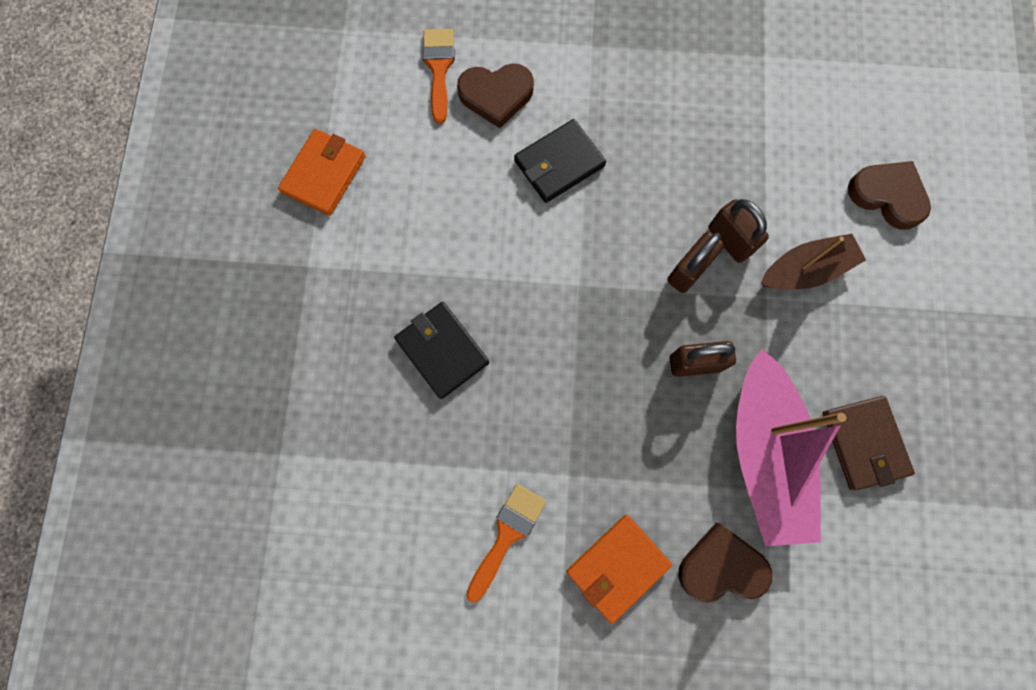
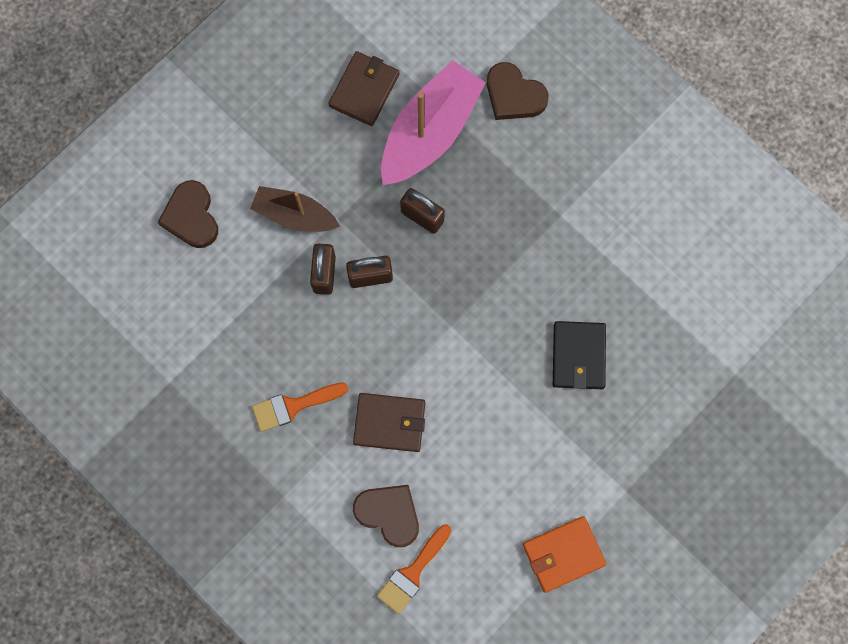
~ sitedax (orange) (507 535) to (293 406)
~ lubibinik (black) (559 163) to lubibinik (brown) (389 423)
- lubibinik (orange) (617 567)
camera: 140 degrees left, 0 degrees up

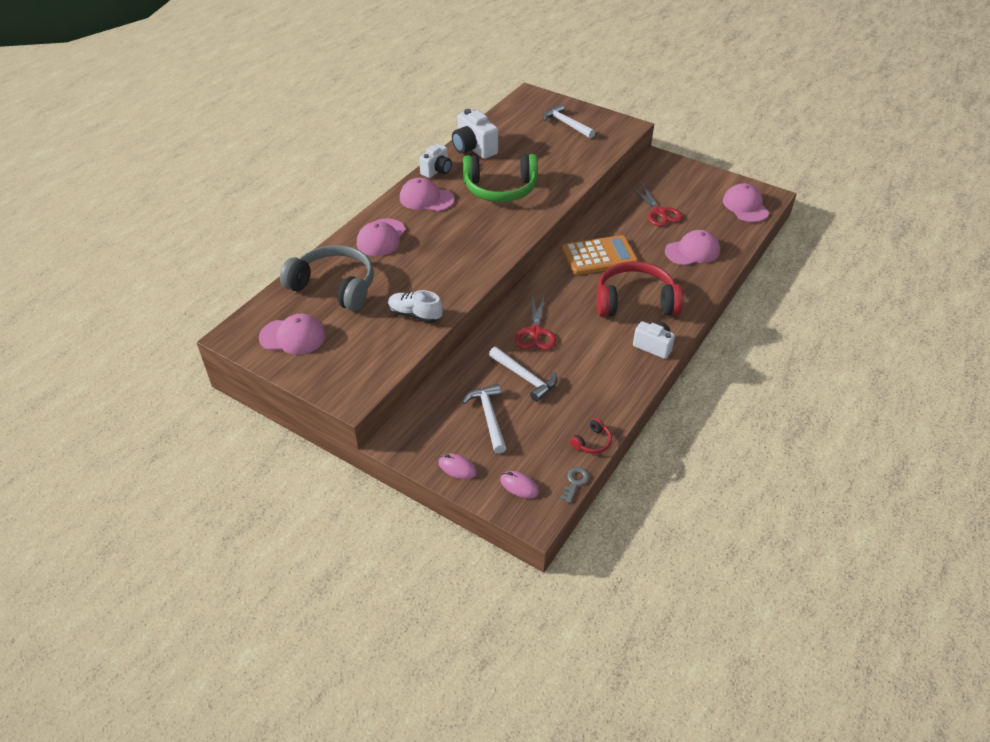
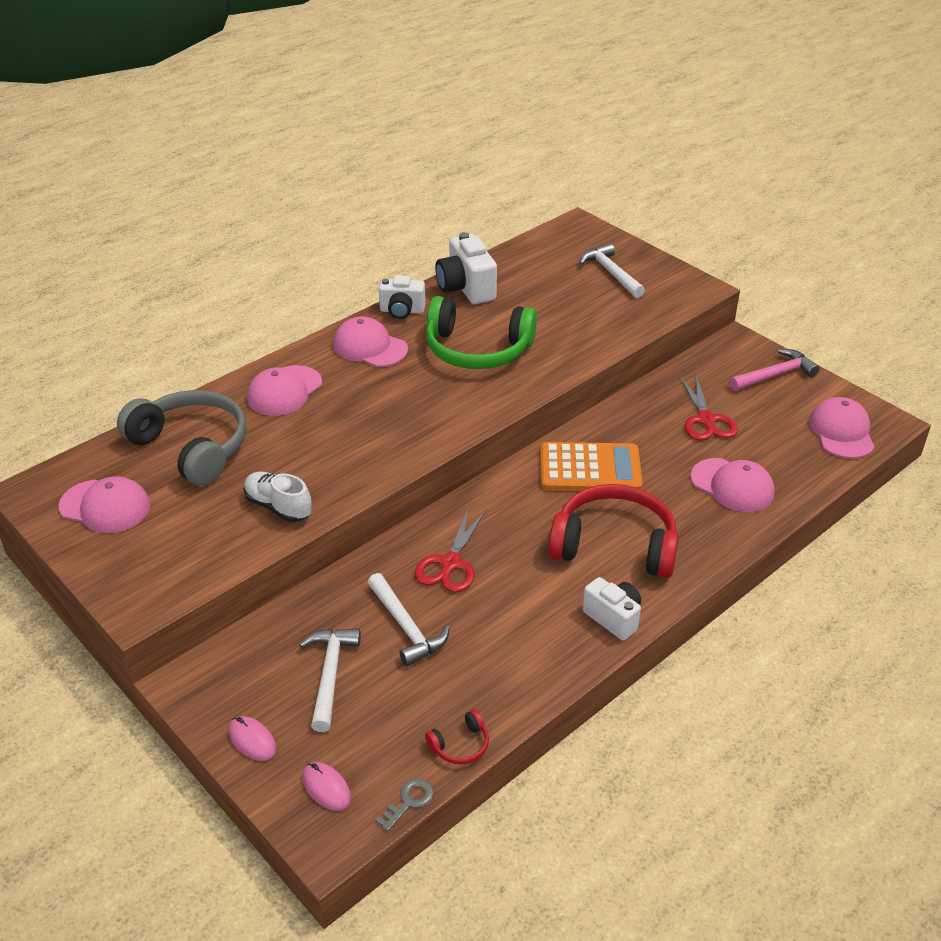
~ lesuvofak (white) (437 171) = (402 311) 45 degrees clockwise
~ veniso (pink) (692 251) = (732 485) 45 degrees clockwise
+ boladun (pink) (775 375)
camera: 15 degrees right, 5 degrees down

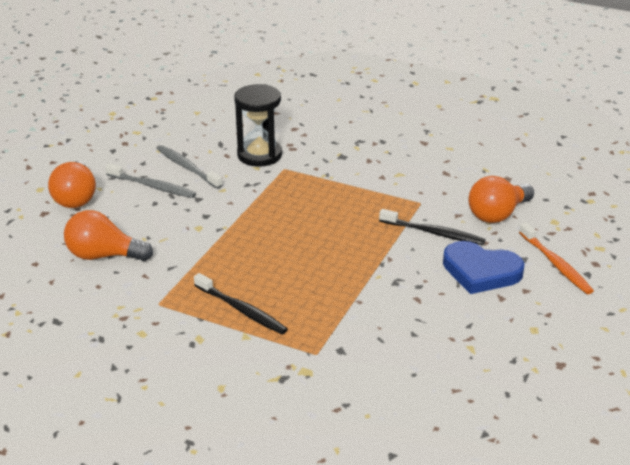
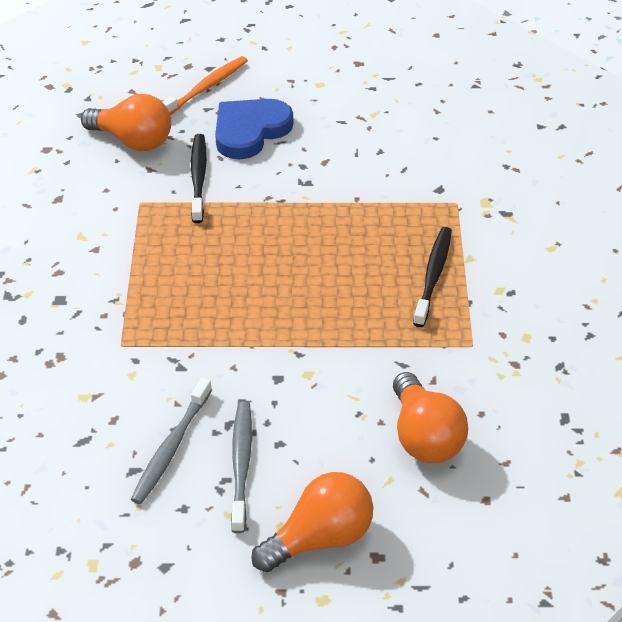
- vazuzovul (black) (259 155)
~ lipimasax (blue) (481 271) = (250 131) 135 degrees counterclockwise
camera: 115 degrees left, 10 degrees up

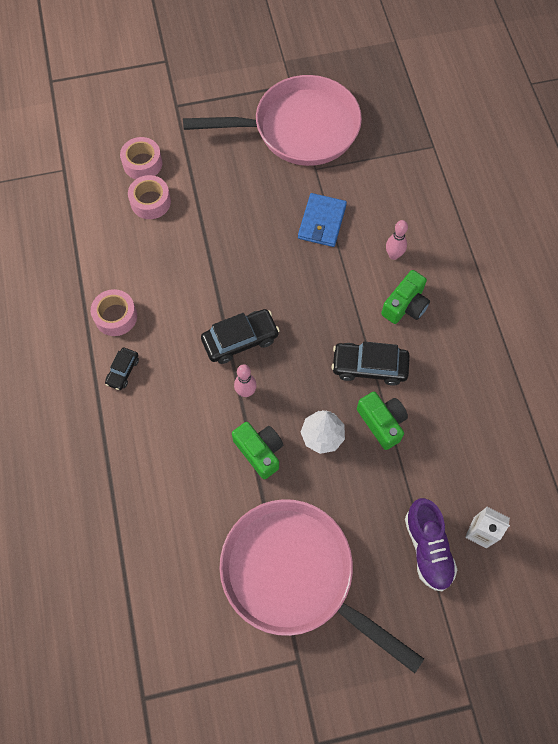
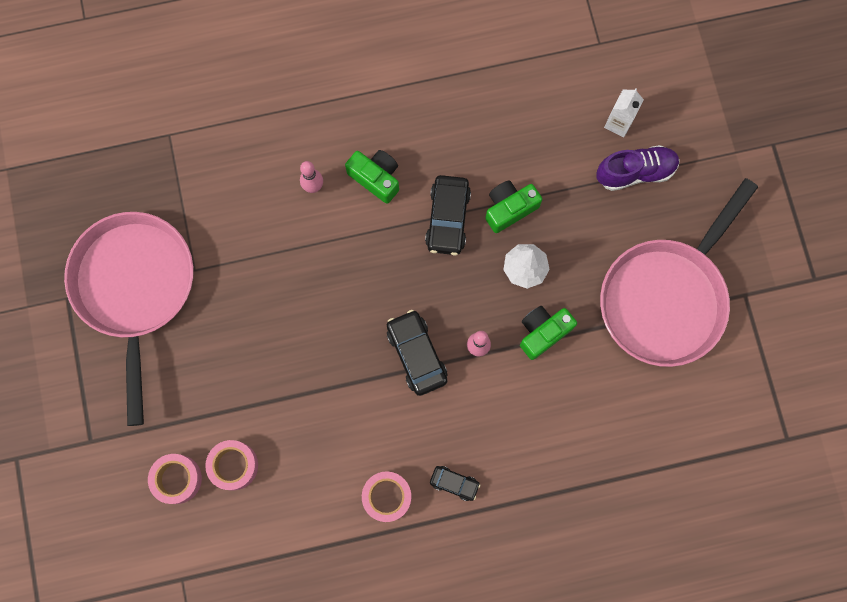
- lubibinik (blue) (322 222)
camera: 90 degrees left, 10 degrees up

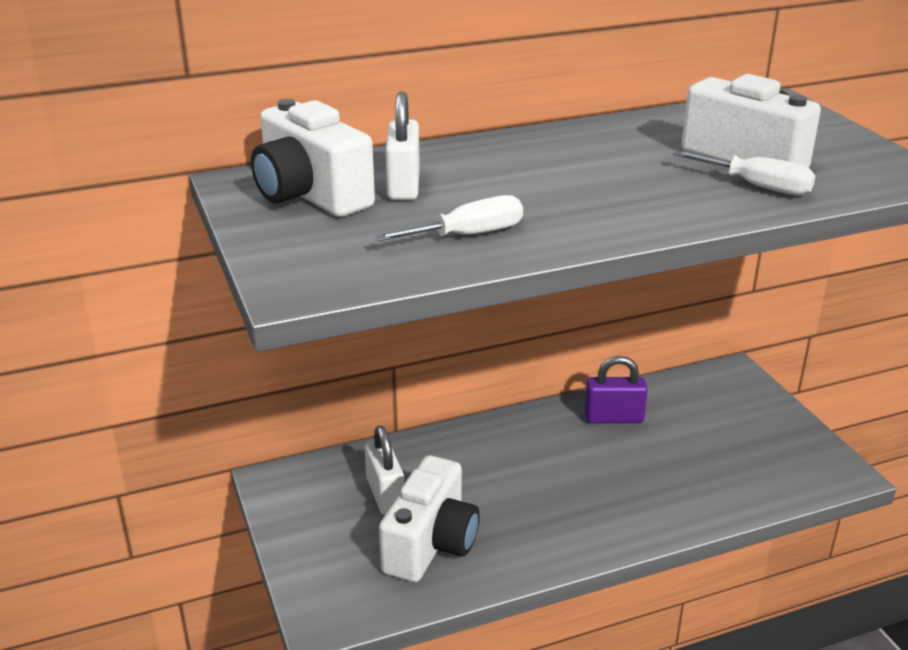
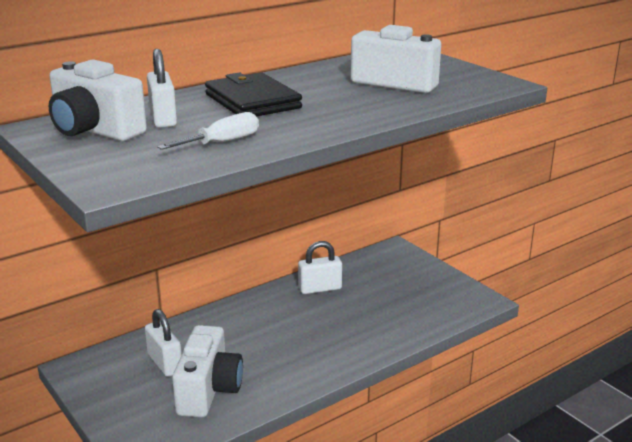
~ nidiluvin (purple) (613 418) to nidiluvin (white) (320 288)
- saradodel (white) (757 186)
+ lubibinik (black) (252 101)
camera: 15 degrees left, 5 degrees down

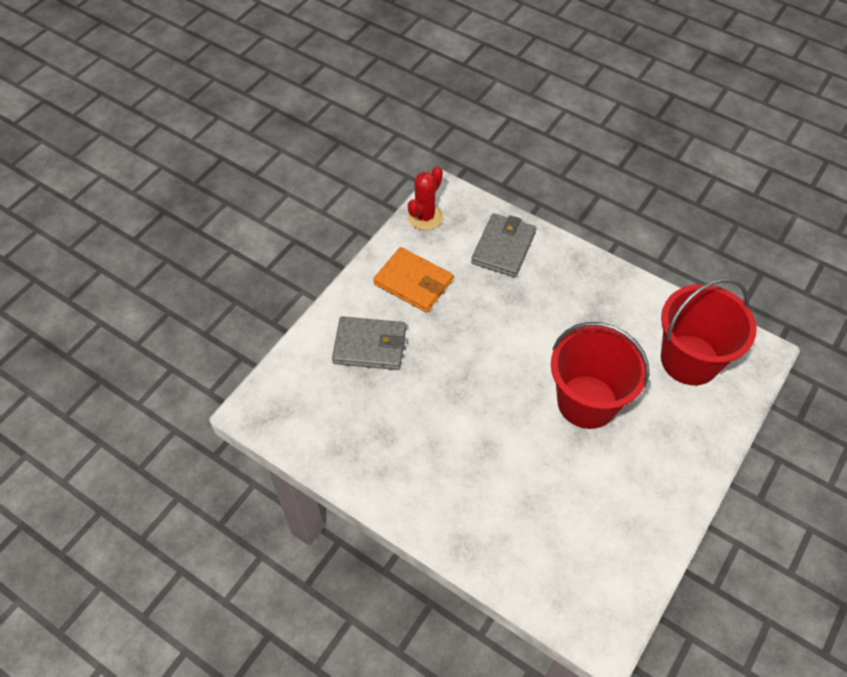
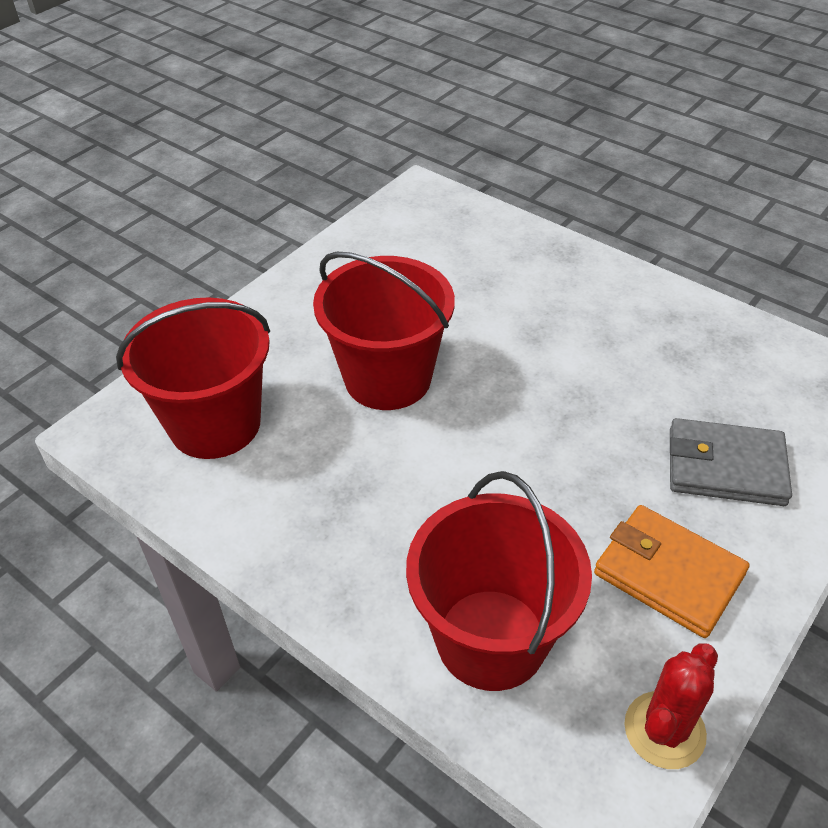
~ lubibinik (grey) (503 248) to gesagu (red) (491 639)
camera: 175 degrees left, 10 degrees down

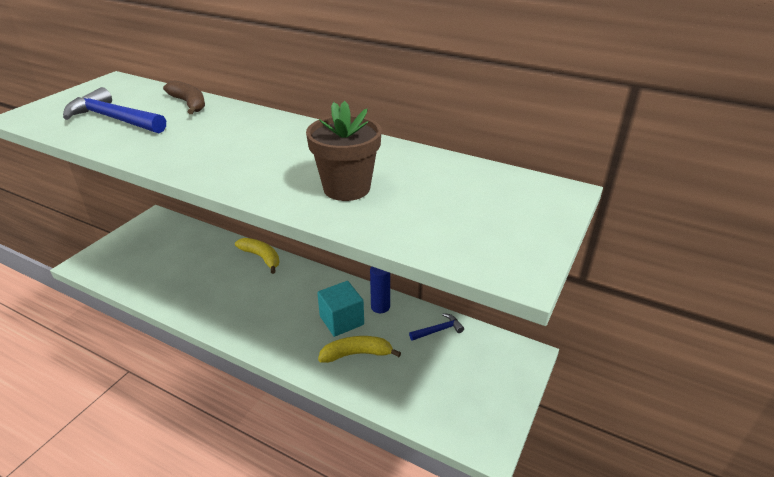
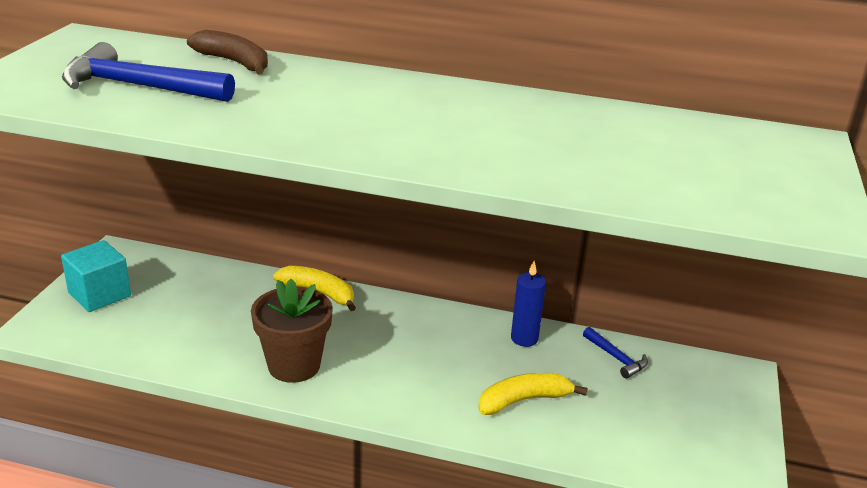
~ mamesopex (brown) (346 188) to (294 365)
~ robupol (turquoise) (341 320) to (99 294)
~ boladun (blue) (438 330) = (616 358) 90 degrees clockwise
camera: 15 degrees left, 5 degrees down

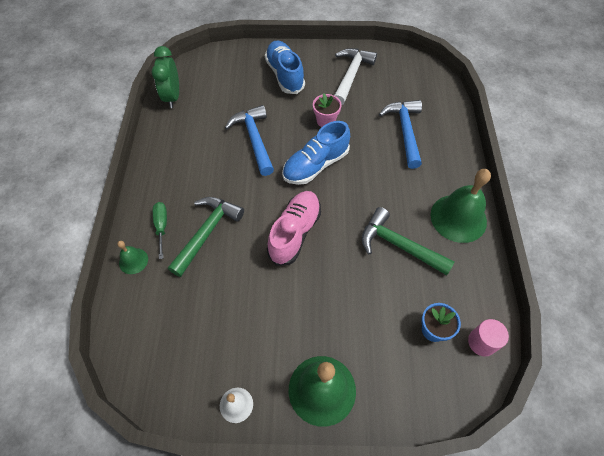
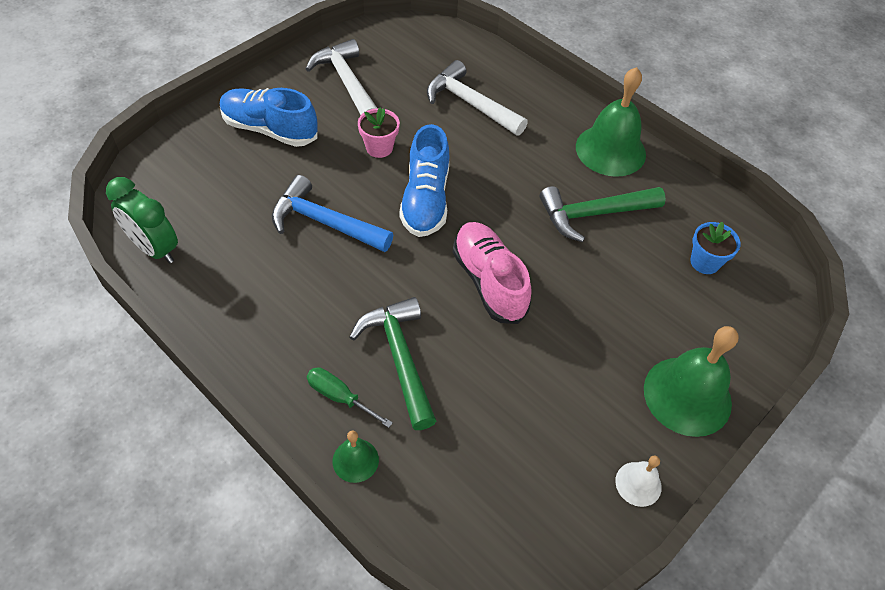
~ boladun (blue) (405 131) to boladun (white) (470 103)
- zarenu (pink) (482 342)
camera: 50 degrees left, 5 degrees down

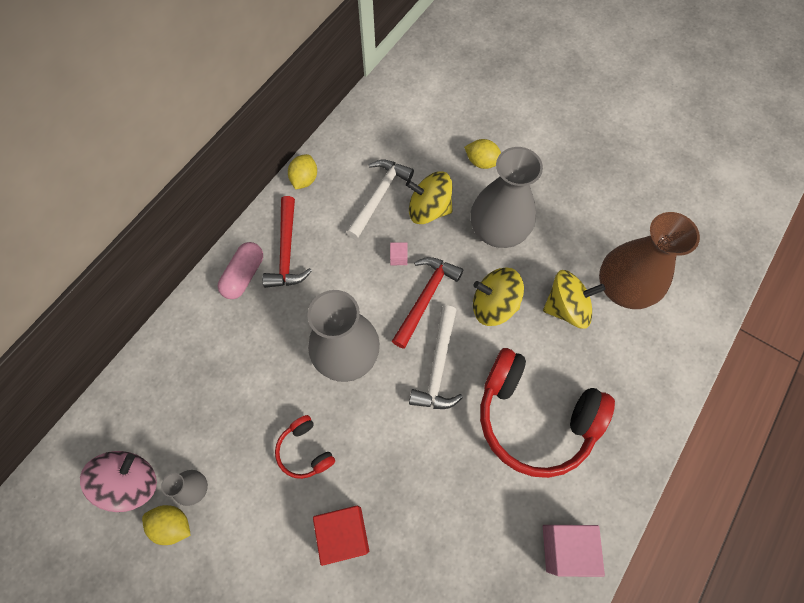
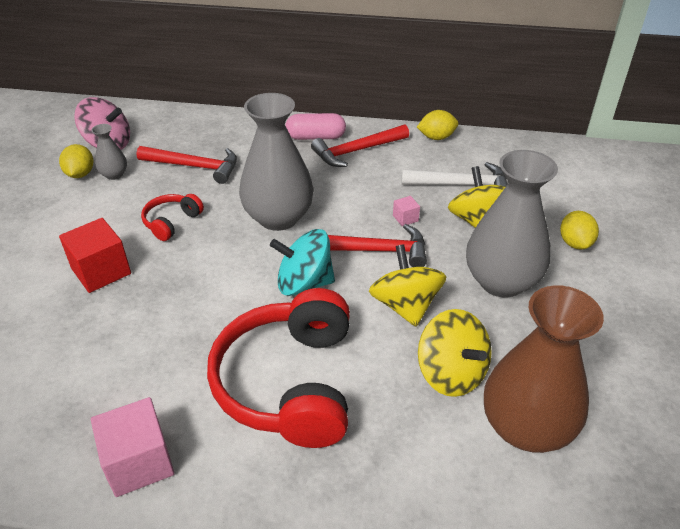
~ boladun (white) (438 366) to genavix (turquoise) (304 283)
+ boladun (red) (195 167)
camera: 65 degrees right, 25 degrees down

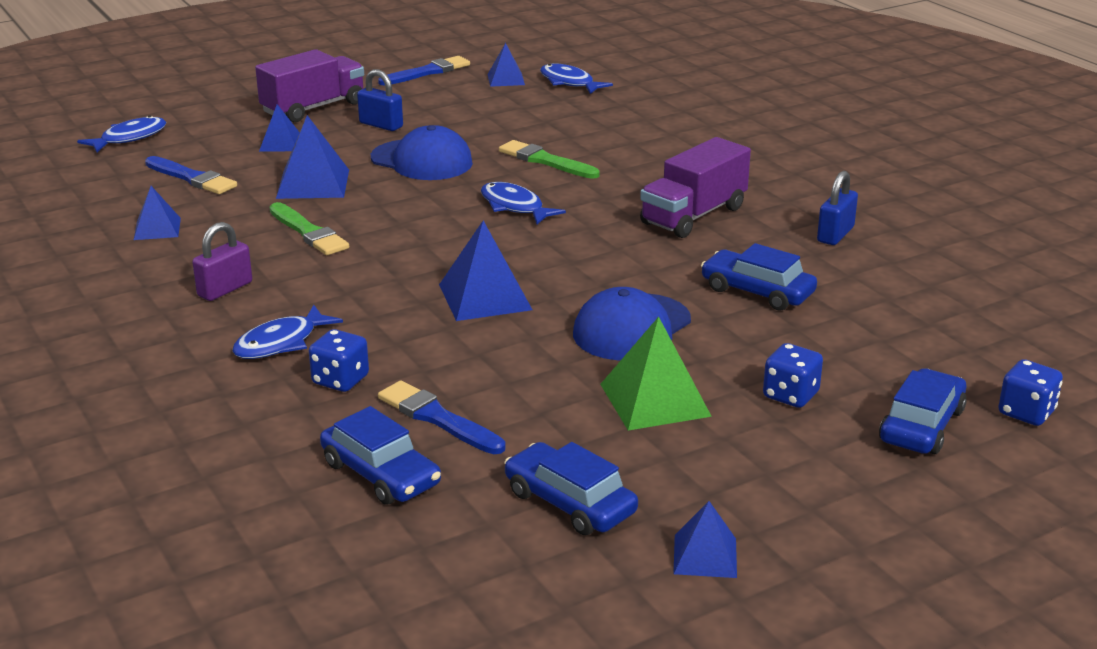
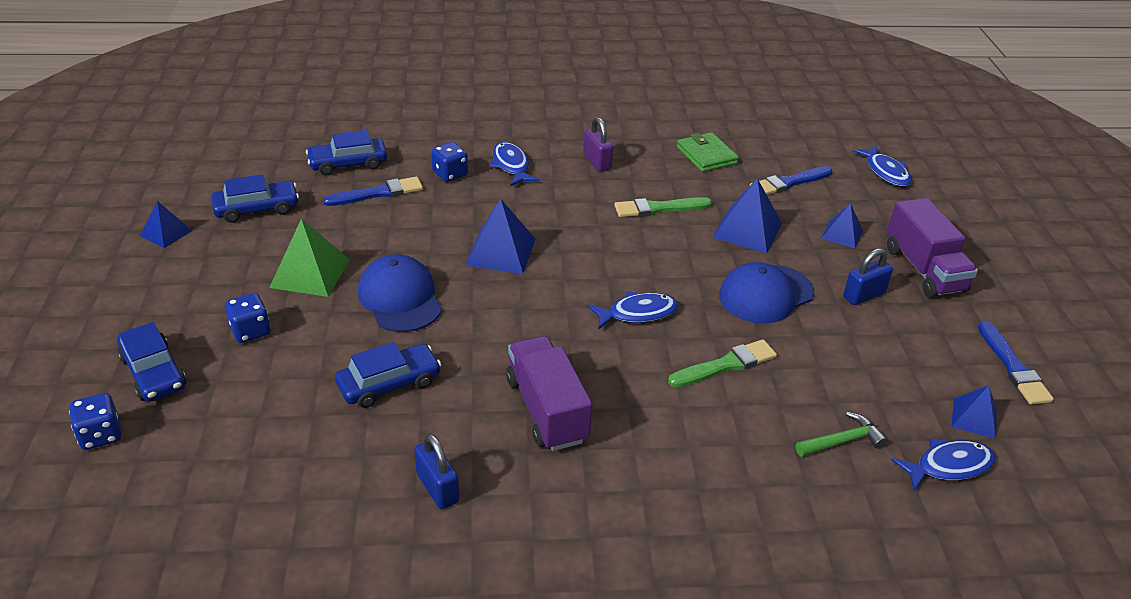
~ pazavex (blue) (157 228) to lubibinik (green) (706 155)
+ boladun (green) (843 441)
camera: 115 degrees right, 10 degrees up

